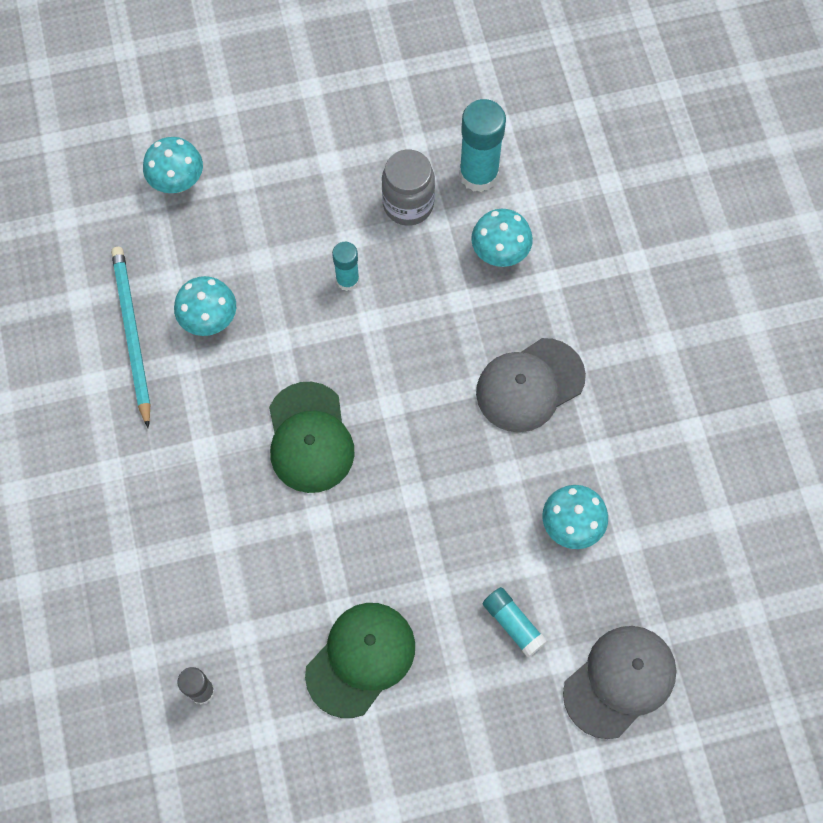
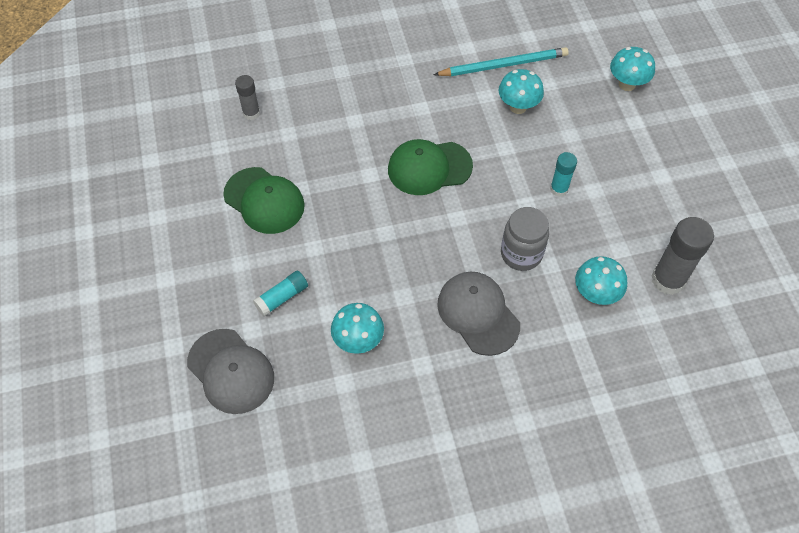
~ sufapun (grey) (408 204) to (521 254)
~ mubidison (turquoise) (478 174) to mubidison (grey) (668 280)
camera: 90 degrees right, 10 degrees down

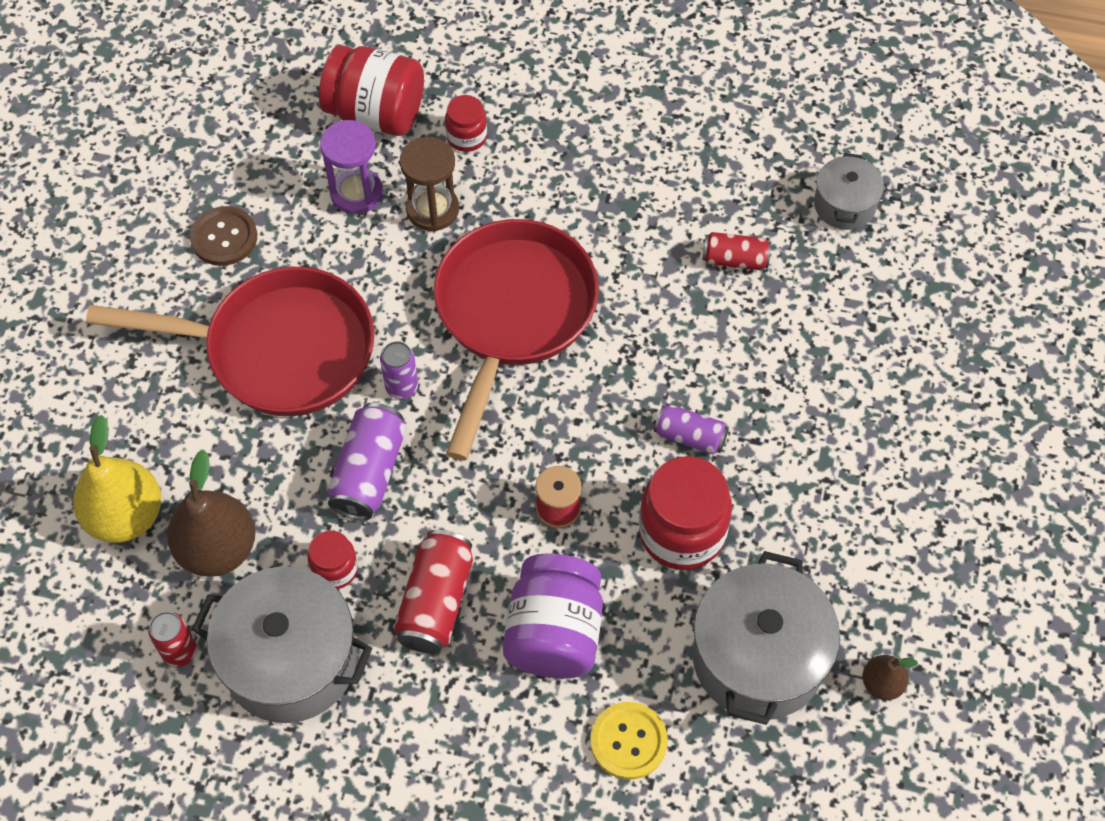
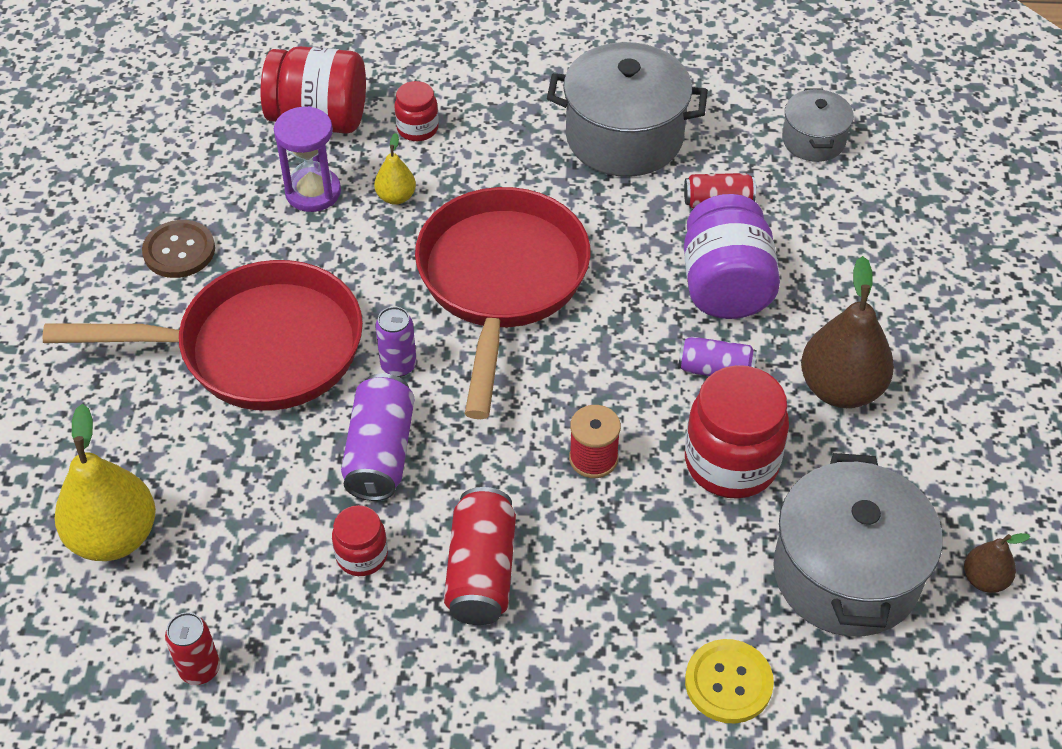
~ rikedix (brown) (218 549) to (841 389)
~ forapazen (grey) (291 660) to (624 137)
~ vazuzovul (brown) (432 209) to rikedix (yellow) (396 197)
~ sufapun (purple) (554 633) to (725 286)
camera: 10 degrees left, 10 degrees down

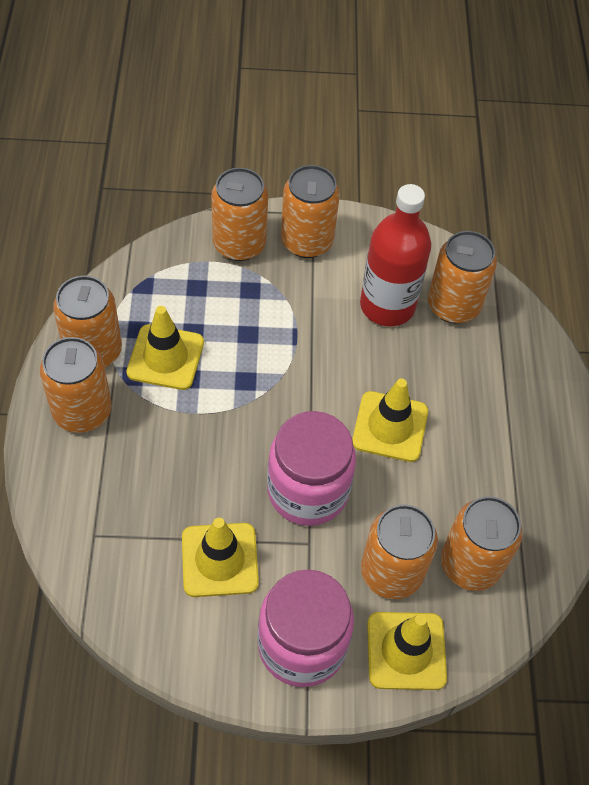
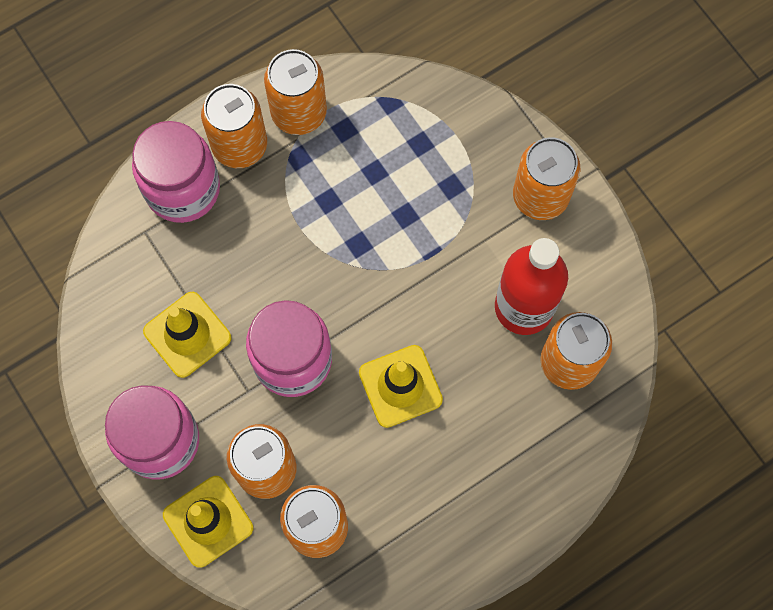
- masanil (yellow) (165 357)
- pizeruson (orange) (239 244)
+ sufapun (pink) (183 189)
camera: 60 degrees right, 15 degrees up

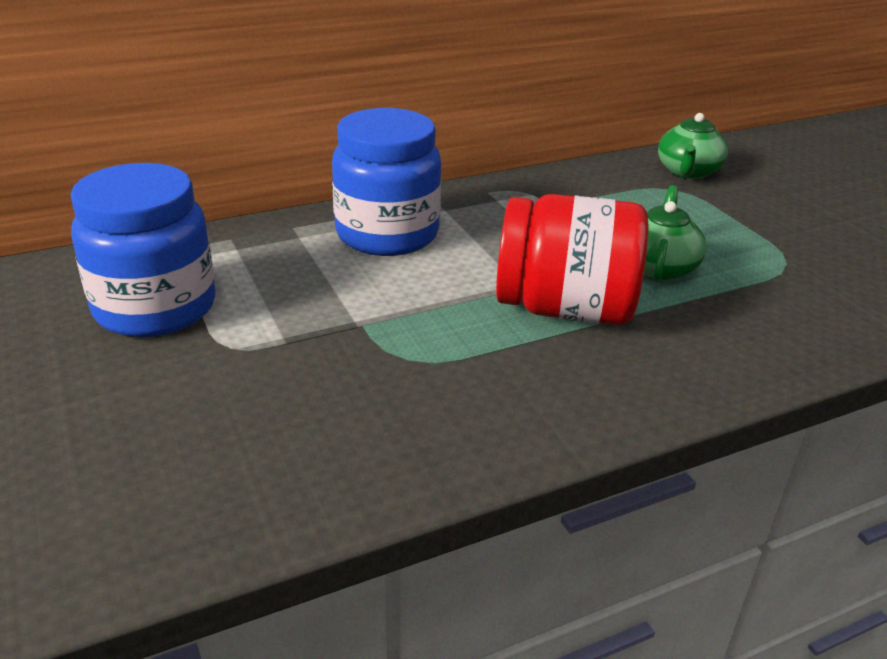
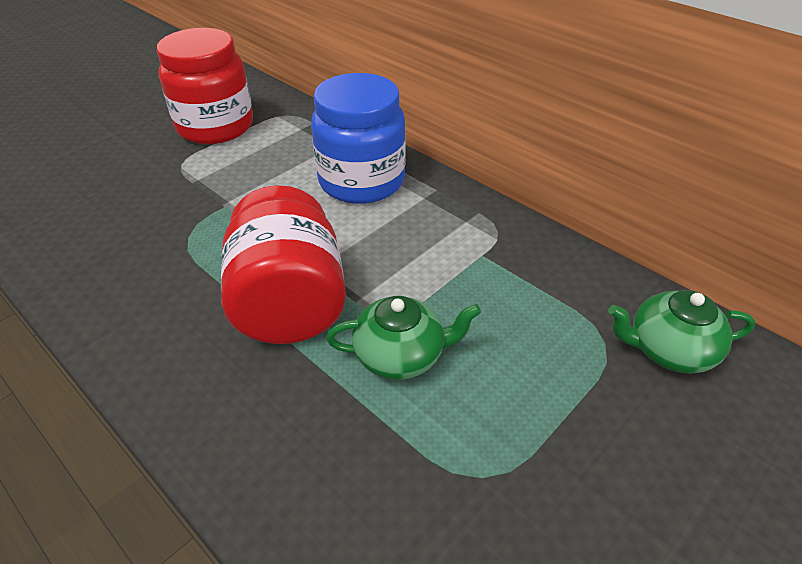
~ sufapun (blue) (155 308) to sufapun (red) (215 127)
camera: 70 degrees right, 10 degrees up

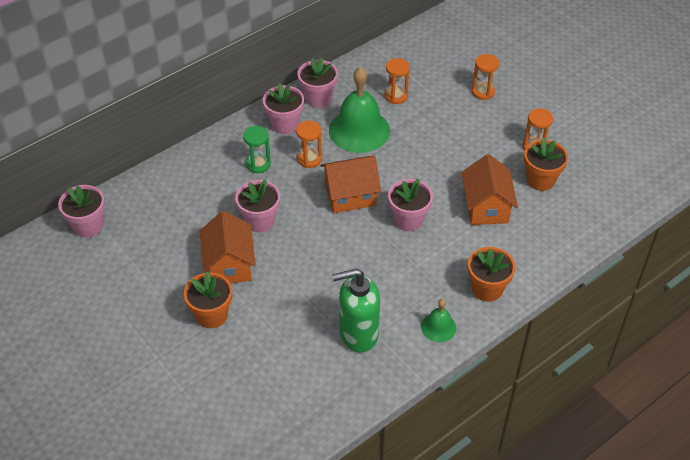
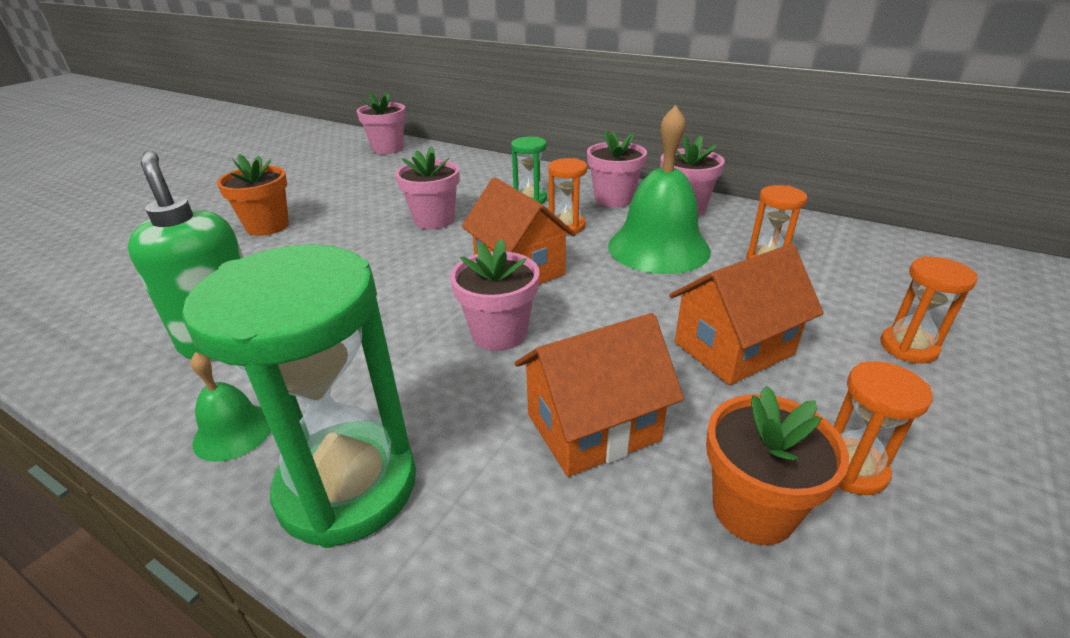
~ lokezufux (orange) (229 265) to (733 348)
~ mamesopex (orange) (487 289) to vazuzovul (green) (348 486)
camera: 70 degrees right, 15 degrees down

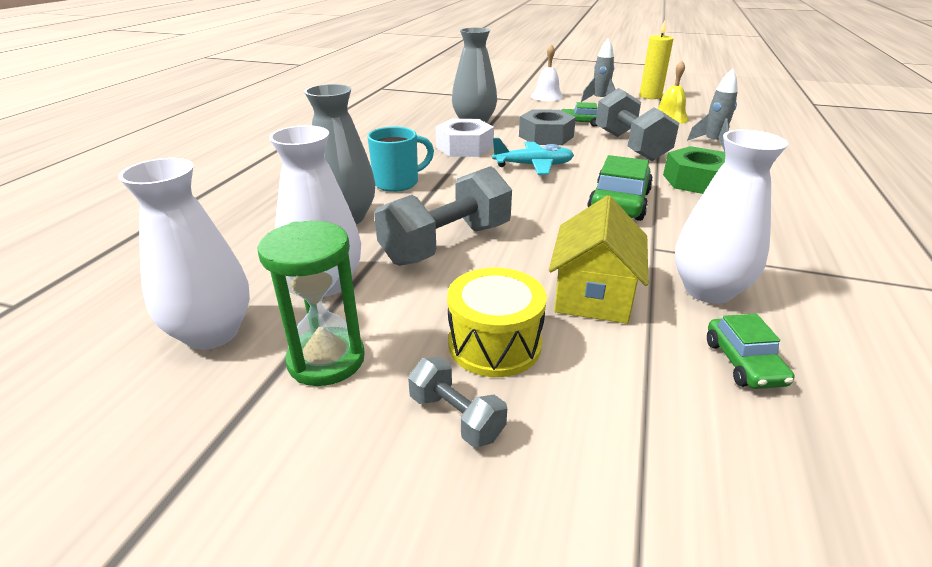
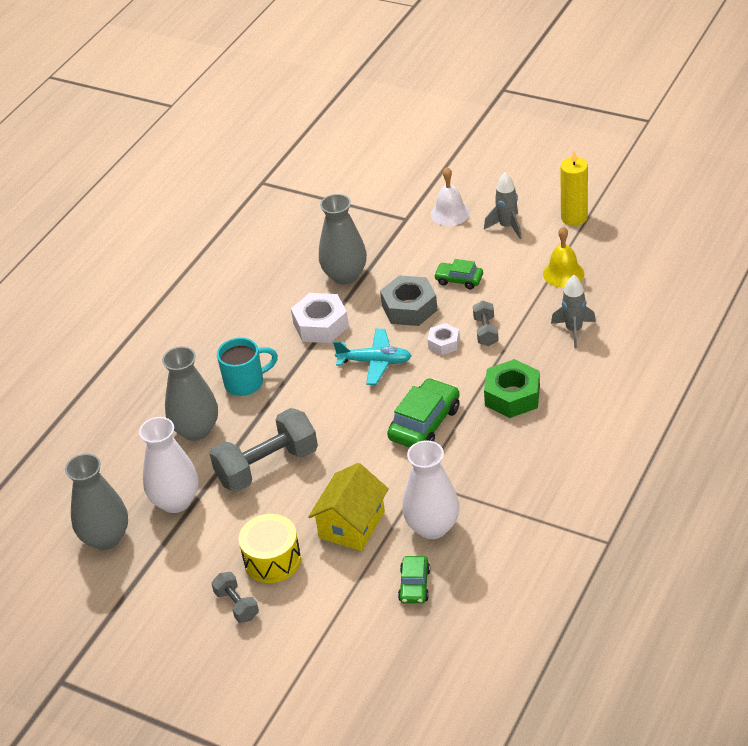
~ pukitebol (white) (212 333) to pukitebol (grey) (106 538)
- vazuzovul (green) (326 360)
~ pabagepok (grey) (630 146) = (485 331) x0.50
+ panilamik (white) (444 343)
camera: 15 degrees right, 10 degrees up

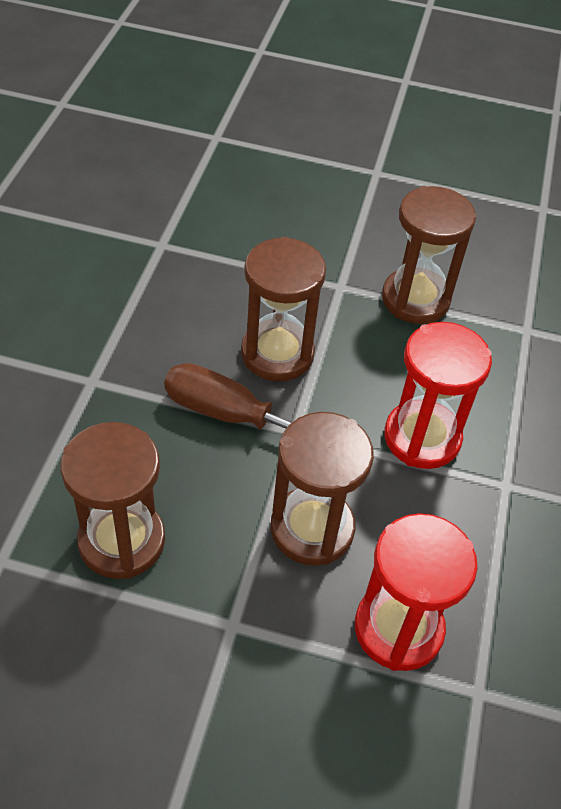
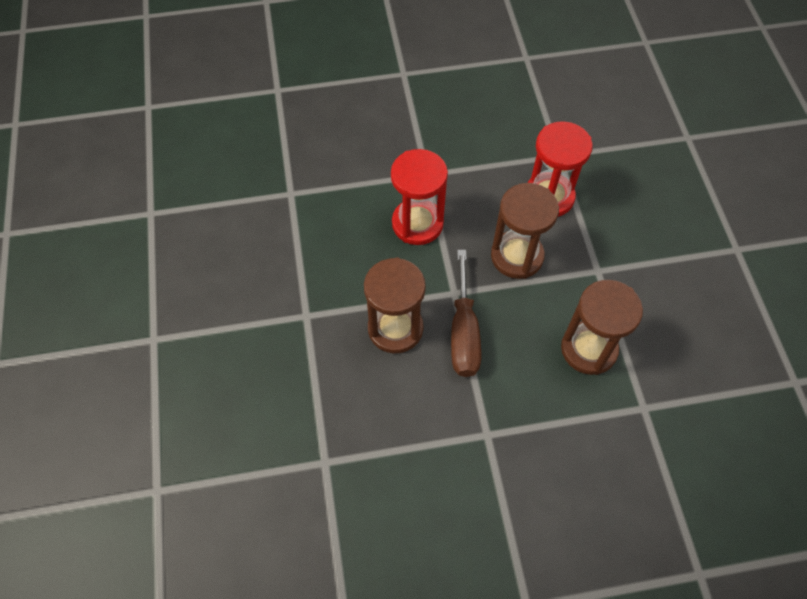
- vazuzovul (brown) (415 299)
camera: 110 degrees left, 10 degrees up

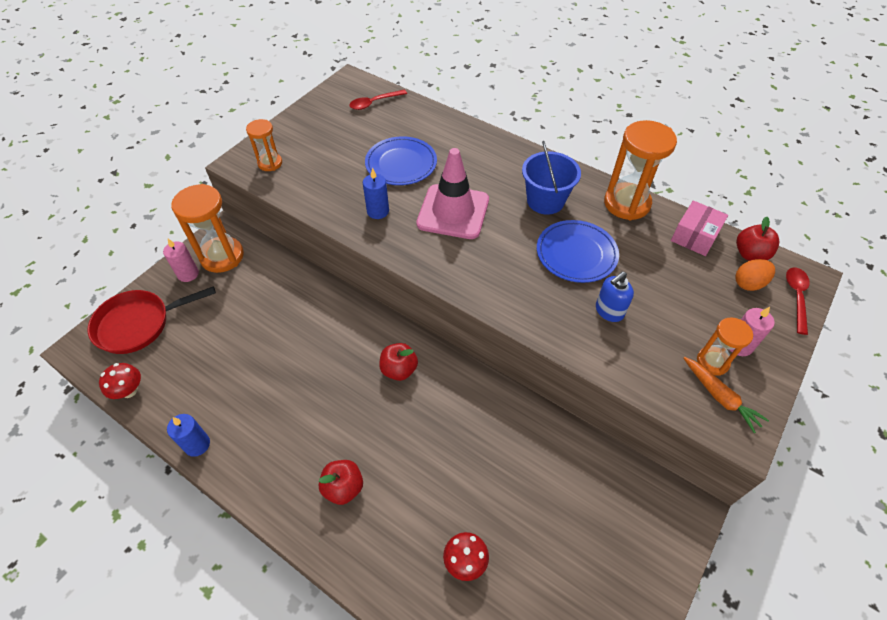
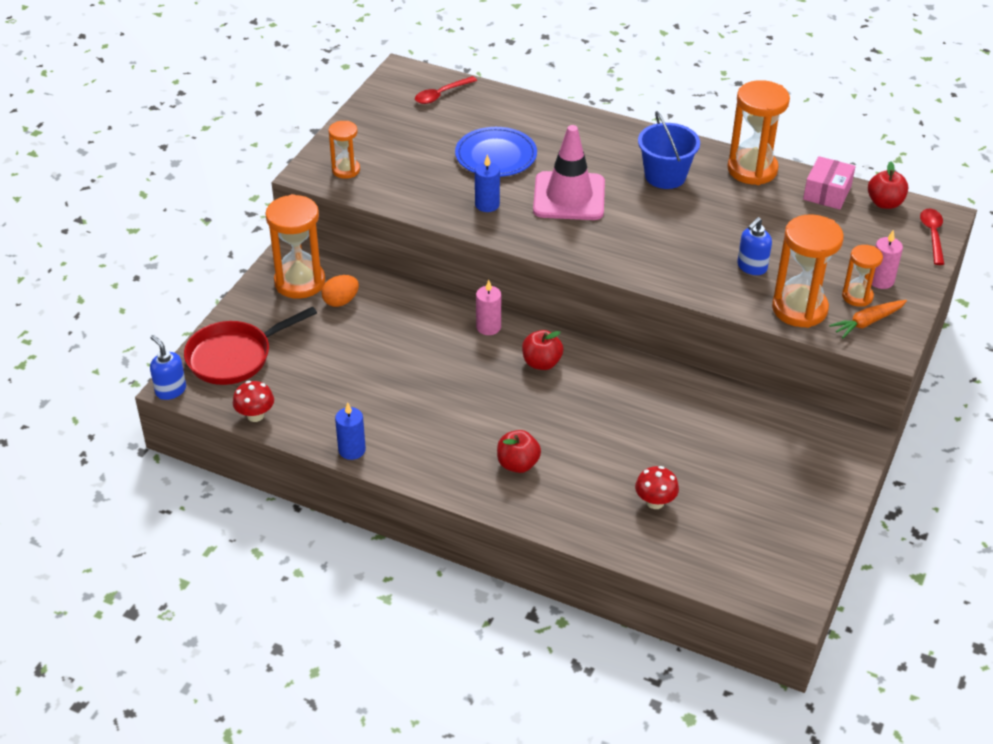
~ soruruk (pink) (188 274) to (488 327)
- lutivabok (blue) (576 254)
~ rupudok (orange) (720 397) = (867 322) 105 degrees clockwise
~ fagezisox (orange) (748 283) to (341 301)
+ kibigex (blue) (170 390)
+ vazuzovul (orange) (799 309)
camera: 10 degrees left, 10 degrees down

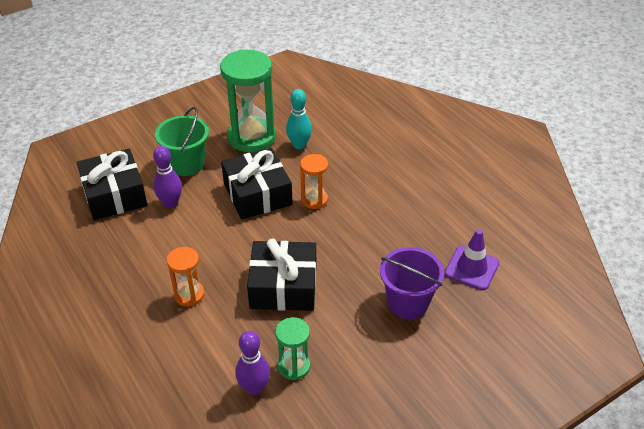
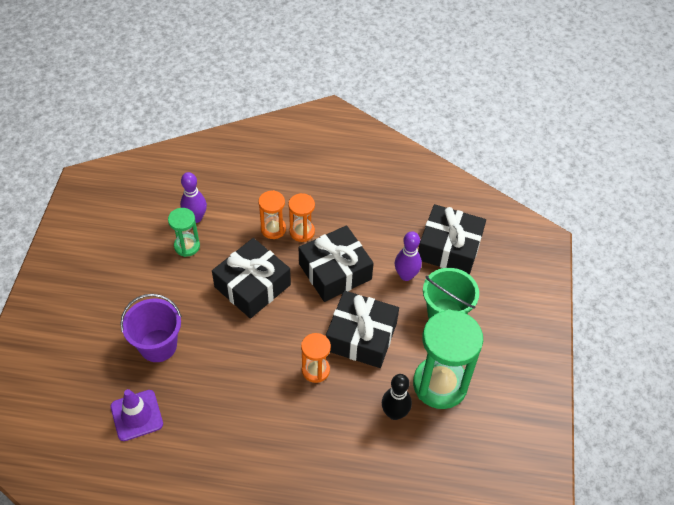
~ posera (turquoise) (299 145) to posera (black) (394 413)
+ vazuzovul (orange) (273 229)
+ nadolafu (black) (335 271)
camera: 130 degrees right, 10 degrees up

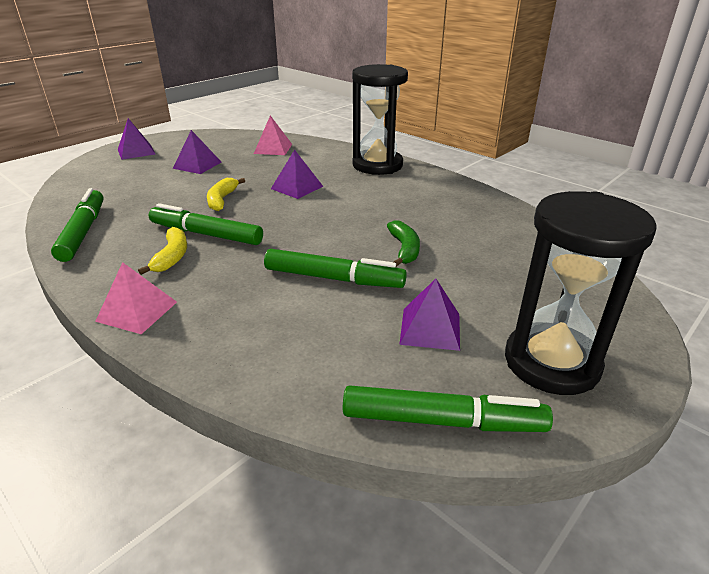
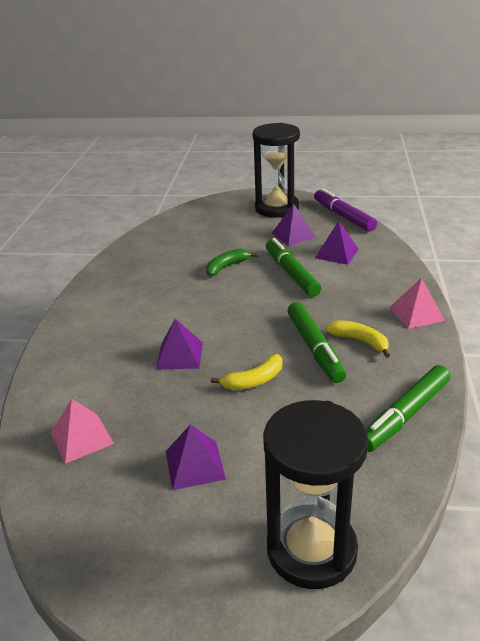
~ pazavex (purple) (136 151) to (336 253)
~ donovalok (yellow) (172 257) = (360 341) 75 degrees clockwise
~ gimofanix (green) (441 421) to gimofanix (purple) (343 216)
~ vazuzovul (black) (377 165) to (311 549)
camera: 125 degrees left, 0 degrees up

